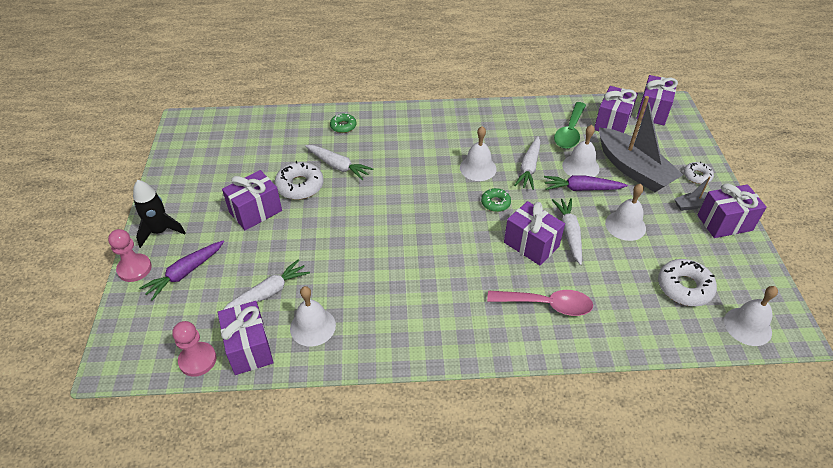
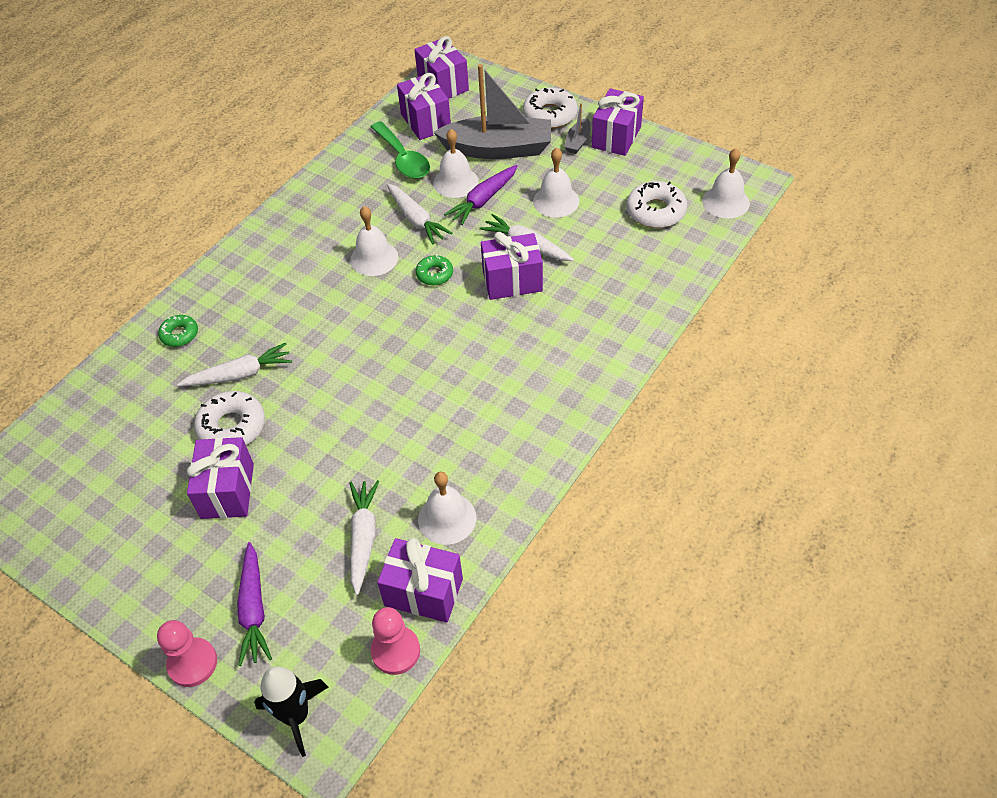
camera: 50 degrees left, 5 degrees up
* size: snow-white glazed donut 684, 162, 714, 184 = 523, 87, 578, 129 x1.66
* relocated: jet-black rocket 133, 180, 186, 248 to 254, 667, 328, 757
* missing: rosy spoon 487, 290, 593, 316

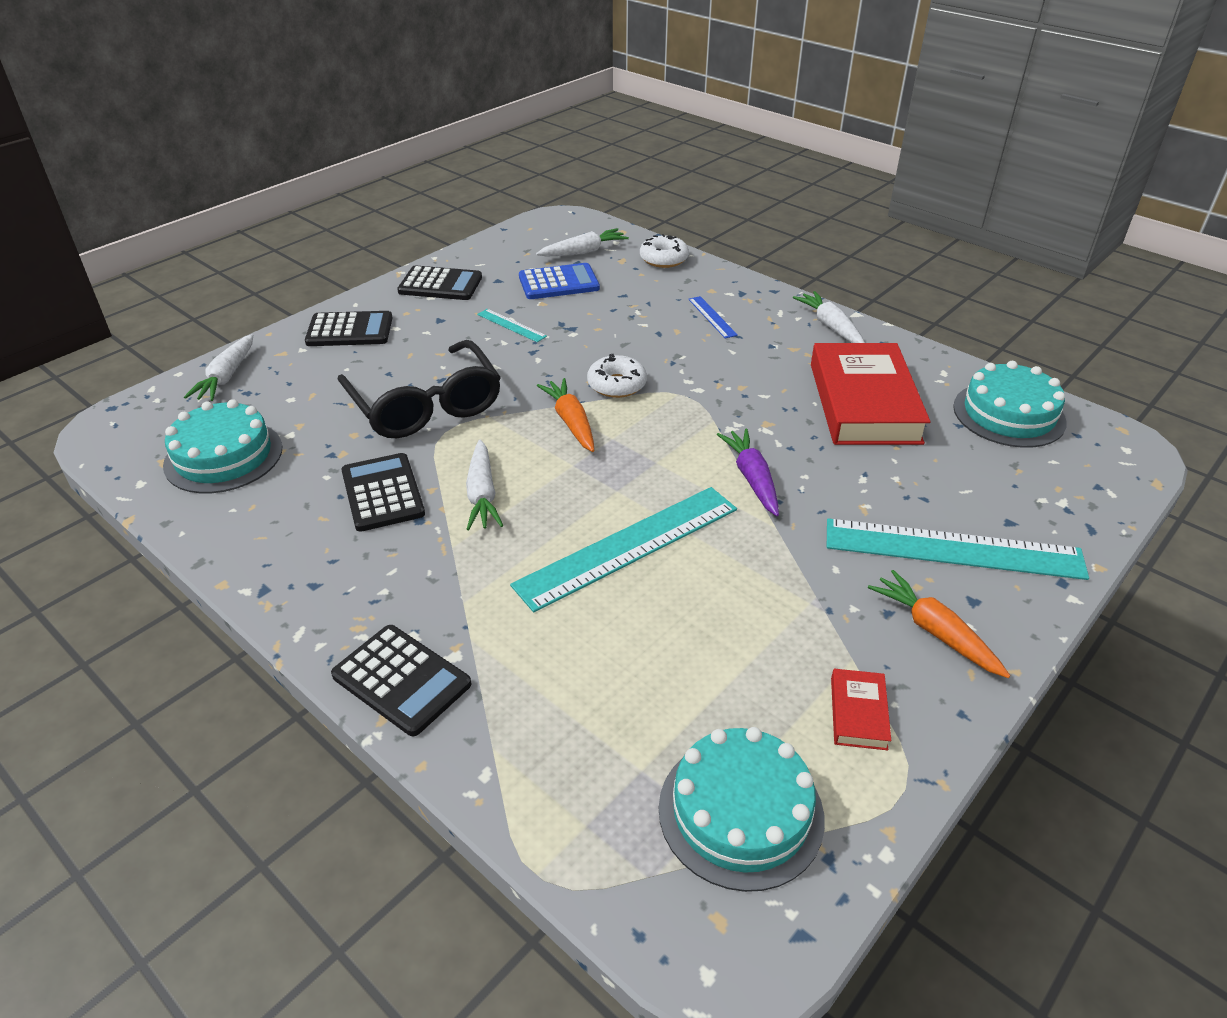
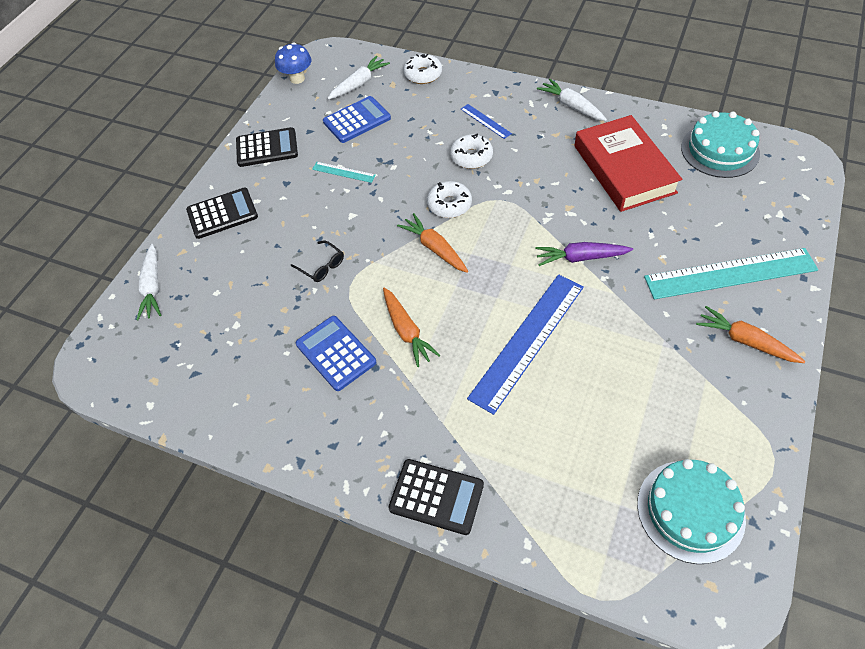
camera: 15 degrees left, 15 degrees up
* size: jet-black glasses 337, 340, 501, 438 = 291, 240, 344, 282 x0.40
* missing: turquoise cake 163, 399, 282, 493
* spun: violet toy carrot 717, 429, 779, 516 = 535, 242, 633, 266 60 degrees counterclockwise
* colour: snow-white toy carrot 466, 440, 503, 530 to orange-coloured toy carrot 383, 288, 440, 367
* colour: jet-black adding machine 341, 453, 425, 532 to cobalt adding machine 296, 316, 376, 391
* colour: turquoise measuring stick 510, 487, 737, 612 to cobalt measuring stick 467, 274, 584, 415
* missing: crimson book 831, 669, 891, 750
* appeared: cobalt toadstool 275, 43, 312, 84
* appeared: snow-white glazed donut 450, 133, 493, 169

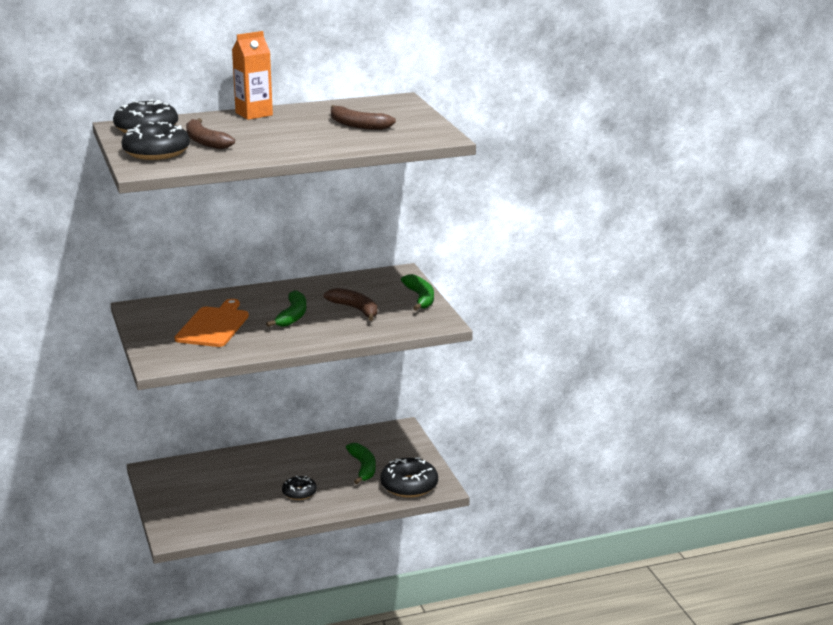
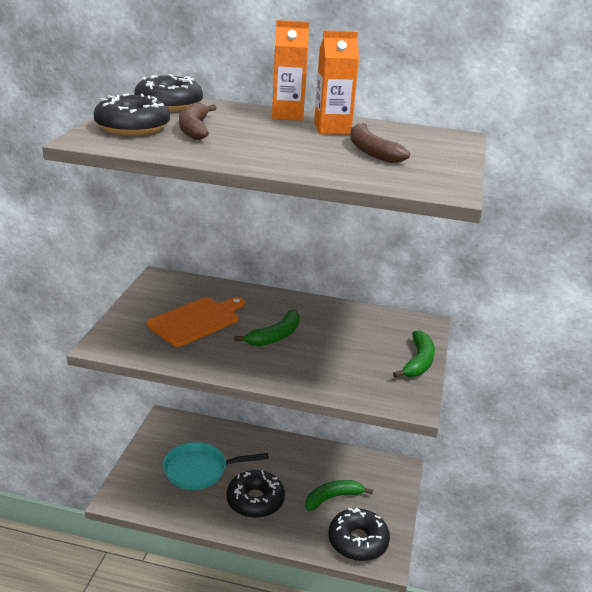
camera: 30 degrees right, 5 degrees up
* missing: russet banana 324, 288, 377, 321
* spun: leaf-green banana 346, 443, 376, 484 = 305, 480, 373, 512 135 degrees counterclockwise
* size: jet-black glazed donut 282, 476, 317, 500 = 227, 470, 285, 518 x1.68
* appeared: orange-coloured milk carton 314, 31, 359, 134
* appeared: turquoise pan 163, 442, 269, 490

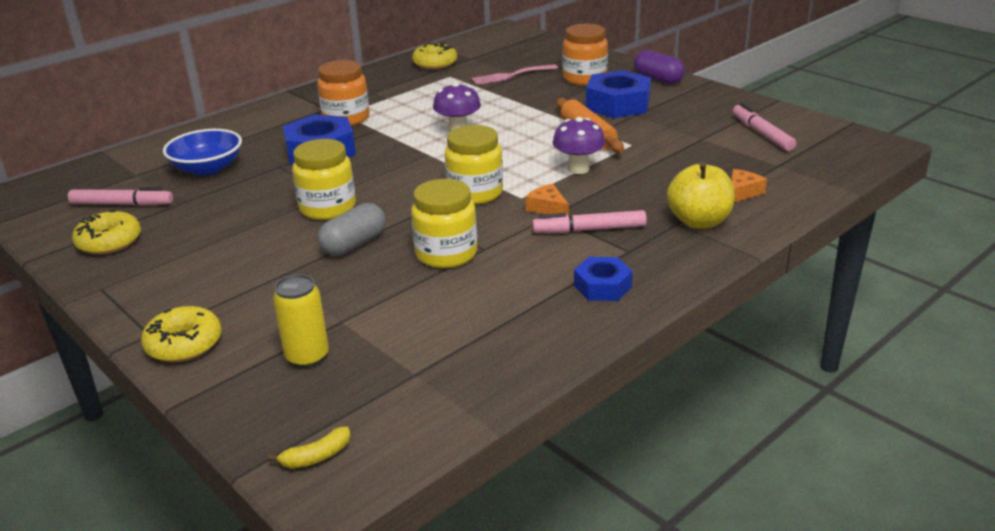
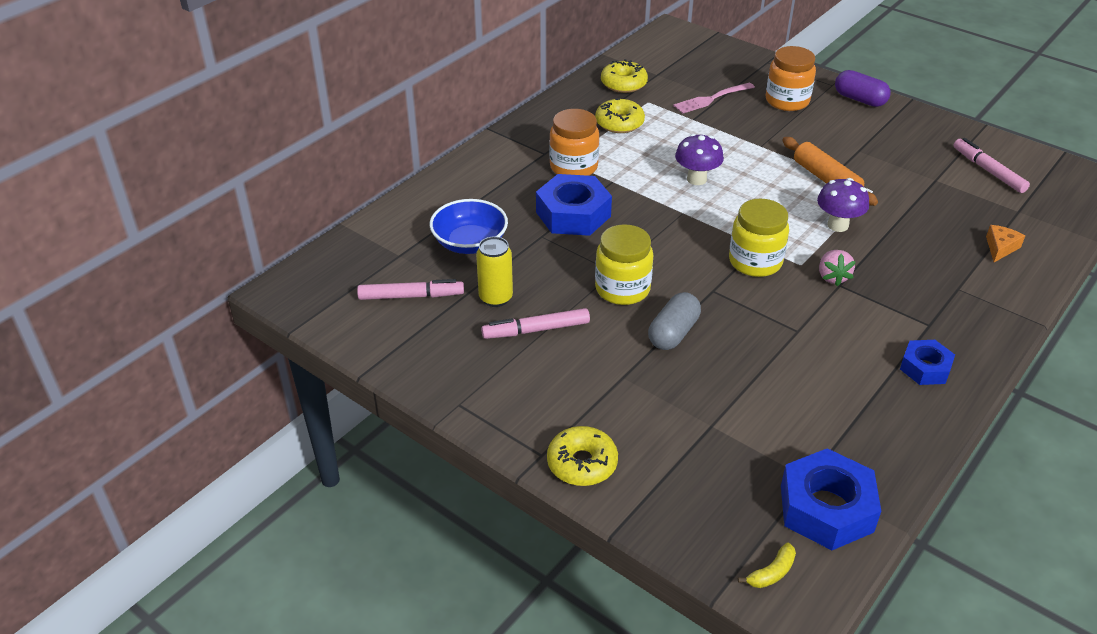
camera: 10 degrees left, 10 degrees up
* relocated: cobalt hexagon nut 586, 70, 651, 118 to 781, 448, 881, 550
* missing: golden toy apple 667, 162, 735, 229
* missing: golden preserve jar 411, 179, 477, 268
* exchanged: orange-coloured cheese wedge 526, 184, 569, 216 to rosy toy strawberry 819, 250, 856, 286
* relocated: golden glazed donut 72, 210, 141, 255 to 595, 98, 645, 133
* relocated: rosy marker 532, 210, 647, 233 to 481, 308, 590, 339
* relocated: golden tin 273, 274, 329, 368 to 476, 236, 513, 307

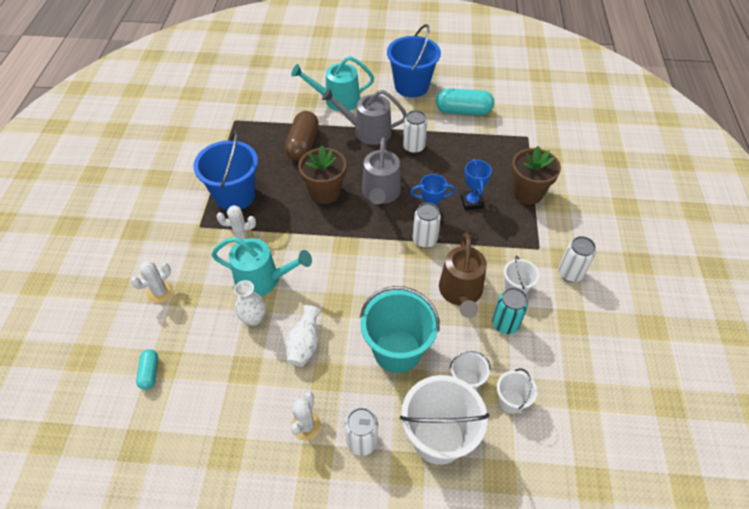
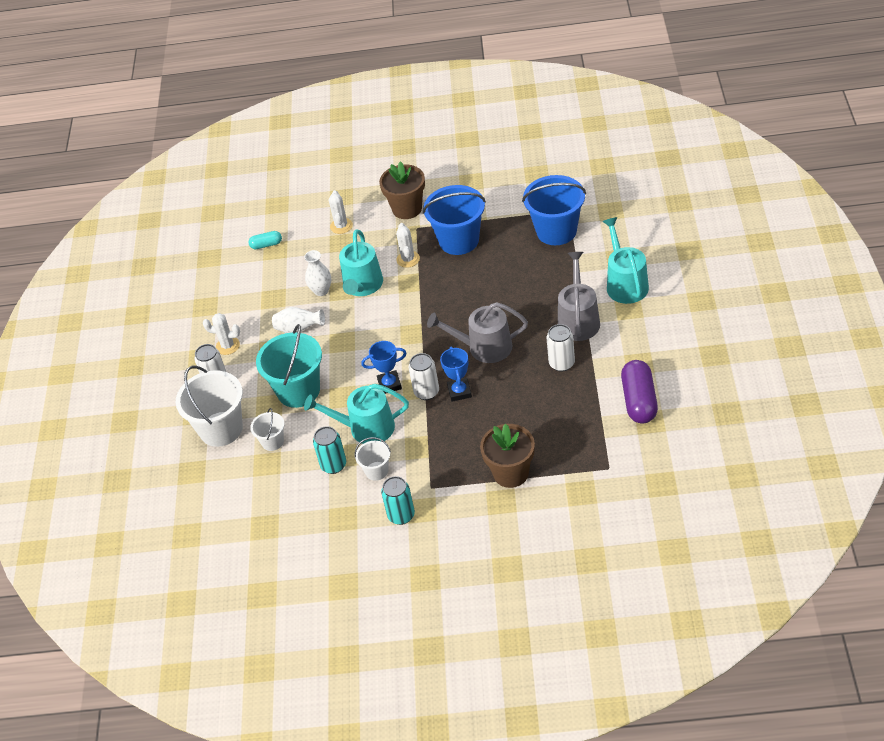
camera: 90 degrees right, 5 degrees down
* relocated: cobalt pail 387, 24, 441, 97 to 522, 175, 586, 245
* colour: turquoise pill 436, 88, 494, 115 to violet pill 621, 360, 658, 423
* missing: russet pill 285, 111, 319, 161
* relocated: russet potted plant 298, 146, 346, 204 to 379, 161, 425, 219
* relocated: cobalt award cup 461, 159, 492, 210 to 361, 341, 407, 394
* colour: russet watering pot 439, 233, 487, 318 to turquoise watering pot 304, 384, 409, 444
* colour: snow-white tin 558, 236, 596, 282 to turquoise tin 381, 476, 415, 525
* spun: snow-white saguaro cactus 131, 261, 173, 303 = 329, 190, 353, 234 45 degrees clockwise
* missing: snow-white pail 497, 369, 537, 414

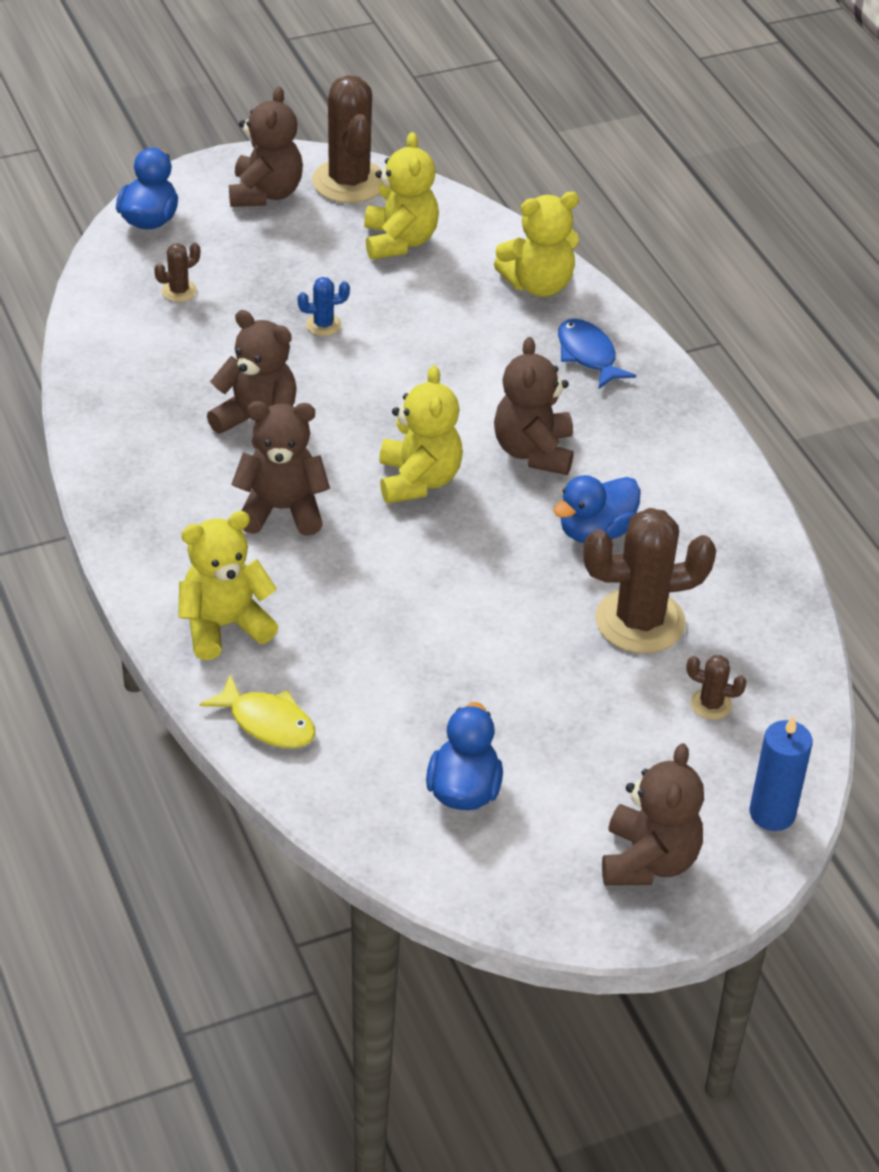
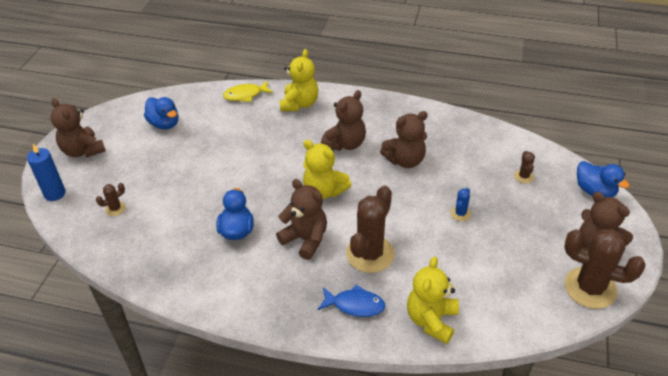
camera: 130 degrees right, 0 degrees up
* missing: golden teddy 364, 132, 439, 260
* relocated: russet saguaro cactus 583, 508, 716, 653 to 346, 186, 395, 273

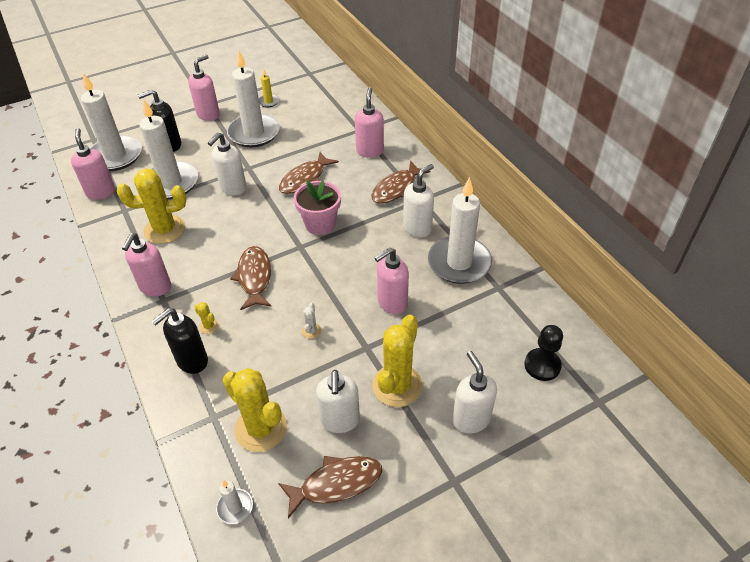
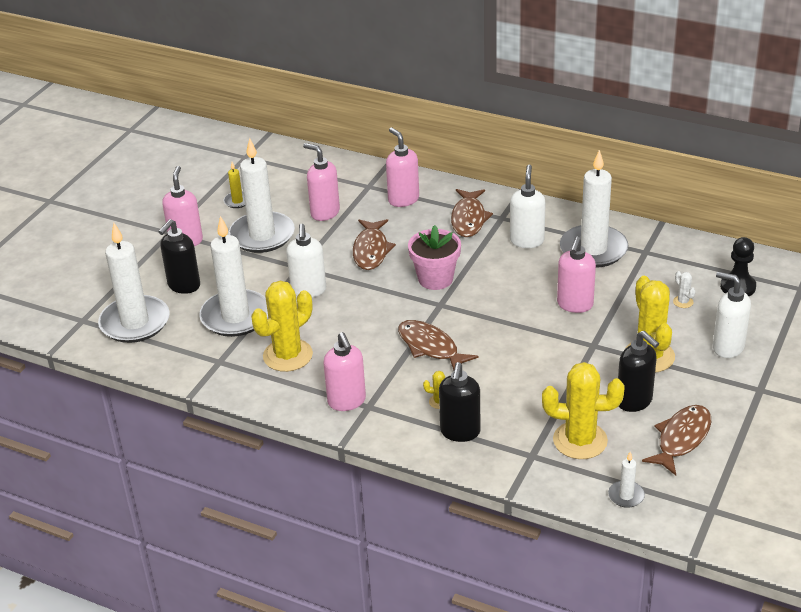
camera: 35 degrees left, 10 degrees down
* relocated: rosy soap pump 71, 128, 115, 200 to 303, 143, 340, 221
* relocated: snow-white saguaro cactus 302, 303, 321, 339 to 673, 271, 696, 308
* colour: snow-white soap pump 316, 370, 360, 433 to jet-black soap pump 618, 331, 659, 412

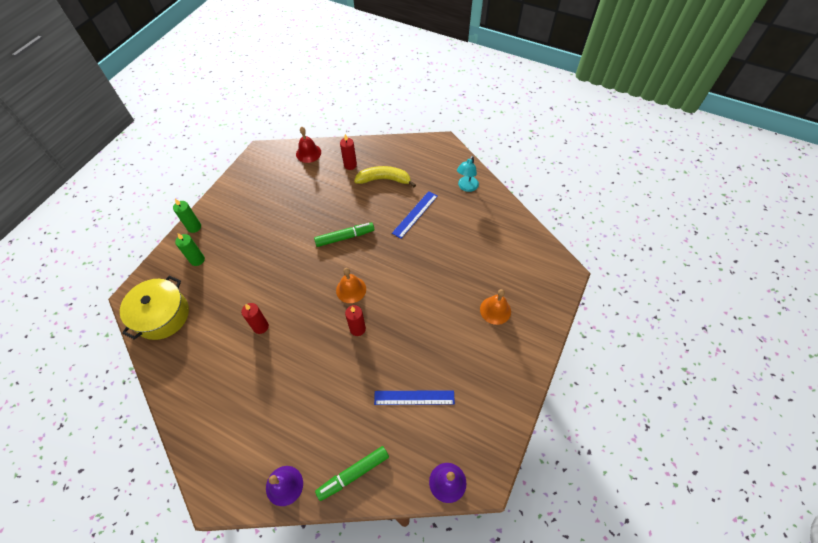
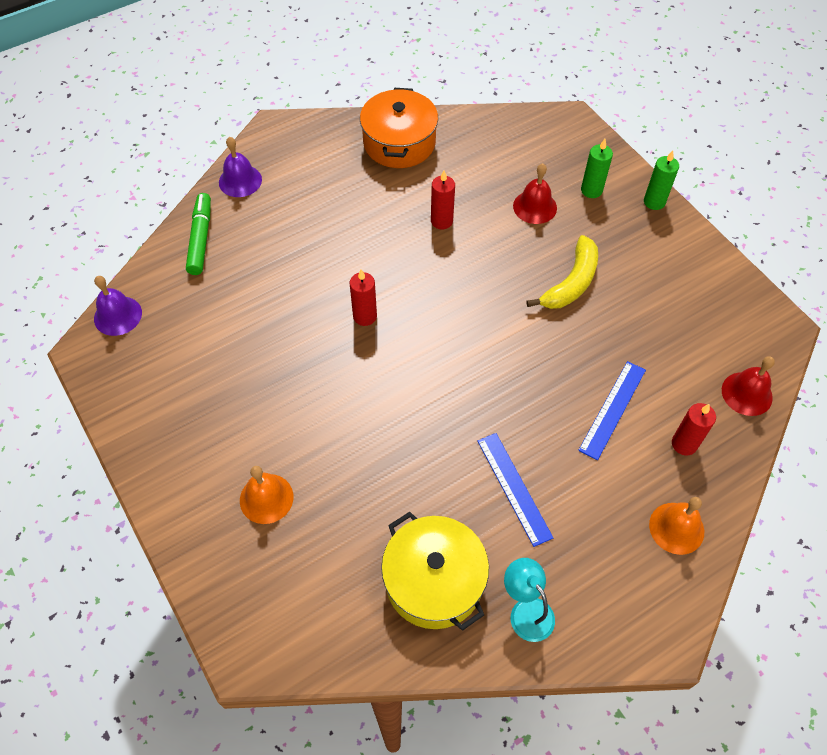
camera: 120 degrees right, 0 degrees up
* relocated: golden banana 354, 166, 416, 187 to 526, 235, 598, 309
* missing: leaf-green marker 314, 223, 375, 247
* relocated: orange-coloured school bell 336, 268, 366, 303 to 649, 497, 704, 555
* relocated: golden stockpot 120, 276, 189, 340 to 381, 512, 489, 631
* relocated: cobalt measuring stick 374, 390, 455, 405 to 578, 361, 646, 460
* appeared: orange-coloured stockpot 360, 88, 438, 168
* appeared: crimson school bell 513, 163, 557, 224

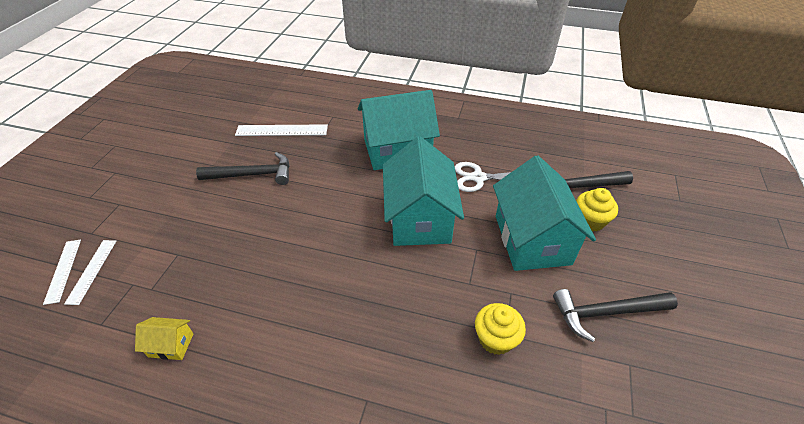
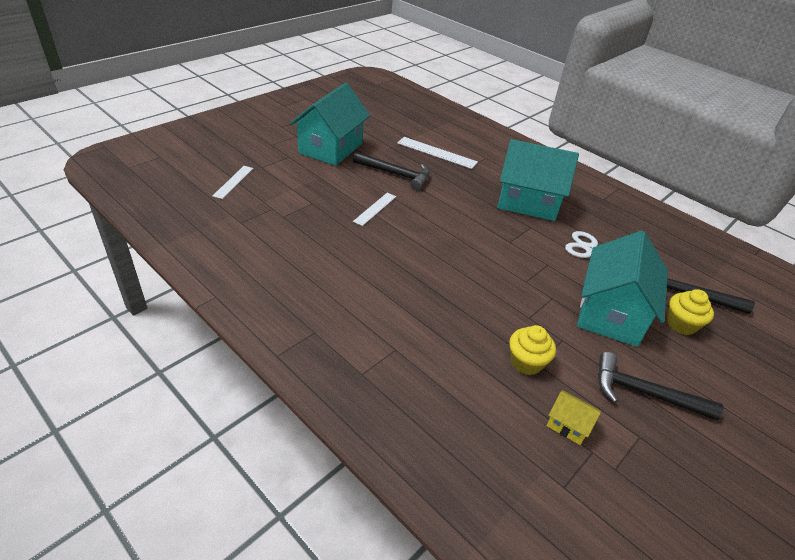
camera: 25 degrees right, 5 degrees down
* relocated: turquoise toy house 383, 136, 464, 246 to 290, 83, 370, 166
* relocated: snow-white measuring stick 64, 240, 116, 305 to 353, 193, 396, 226
* relocated: golden toy house 135, 317, 194, 360 to 546, 390, 601, 445

